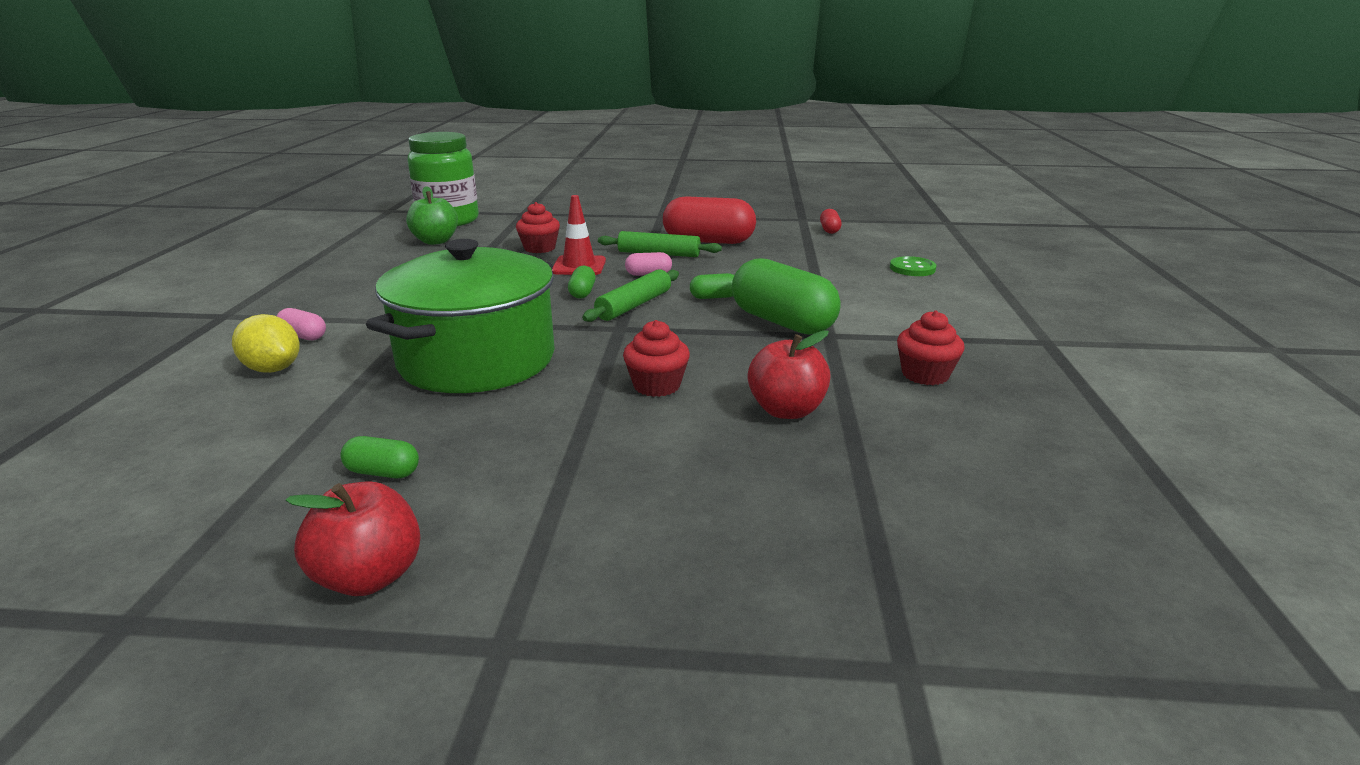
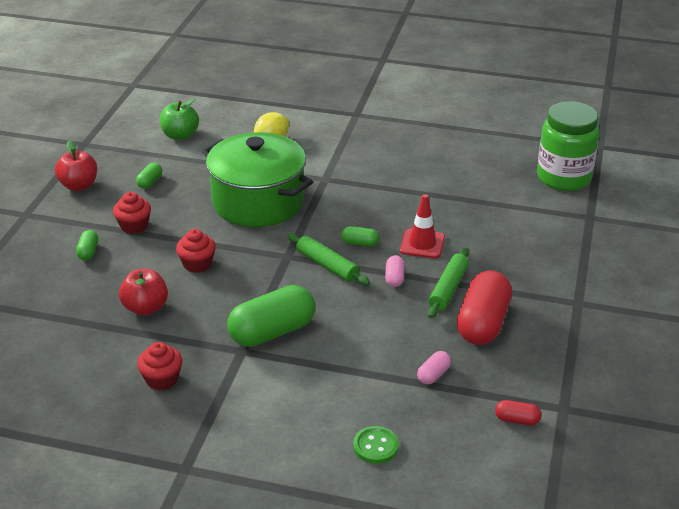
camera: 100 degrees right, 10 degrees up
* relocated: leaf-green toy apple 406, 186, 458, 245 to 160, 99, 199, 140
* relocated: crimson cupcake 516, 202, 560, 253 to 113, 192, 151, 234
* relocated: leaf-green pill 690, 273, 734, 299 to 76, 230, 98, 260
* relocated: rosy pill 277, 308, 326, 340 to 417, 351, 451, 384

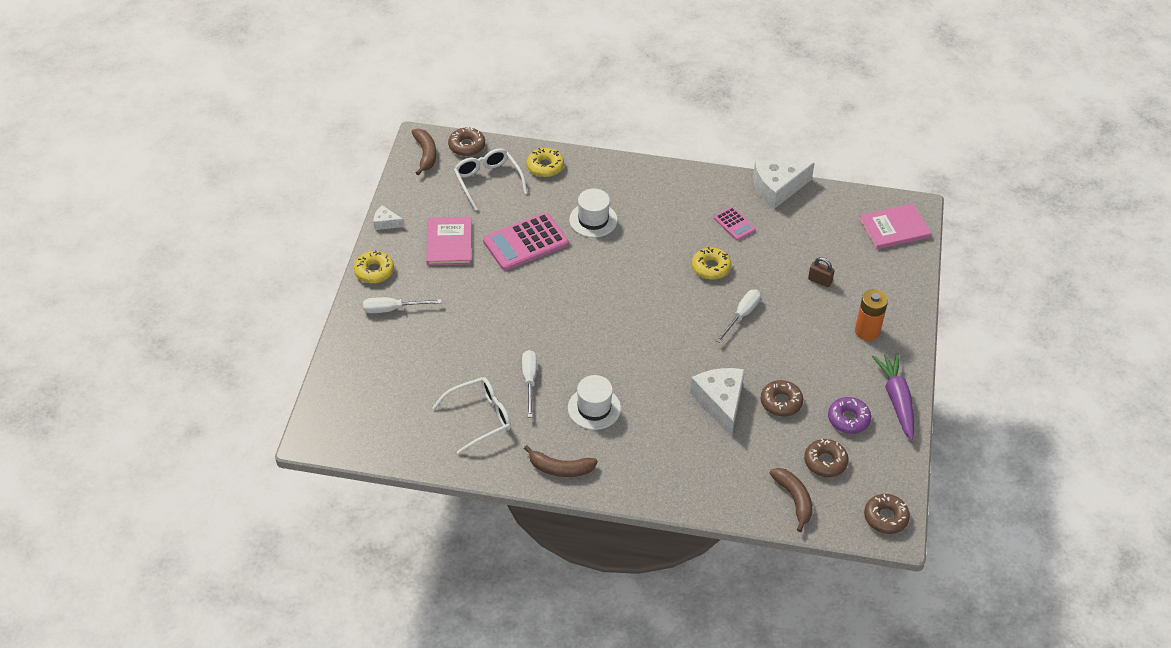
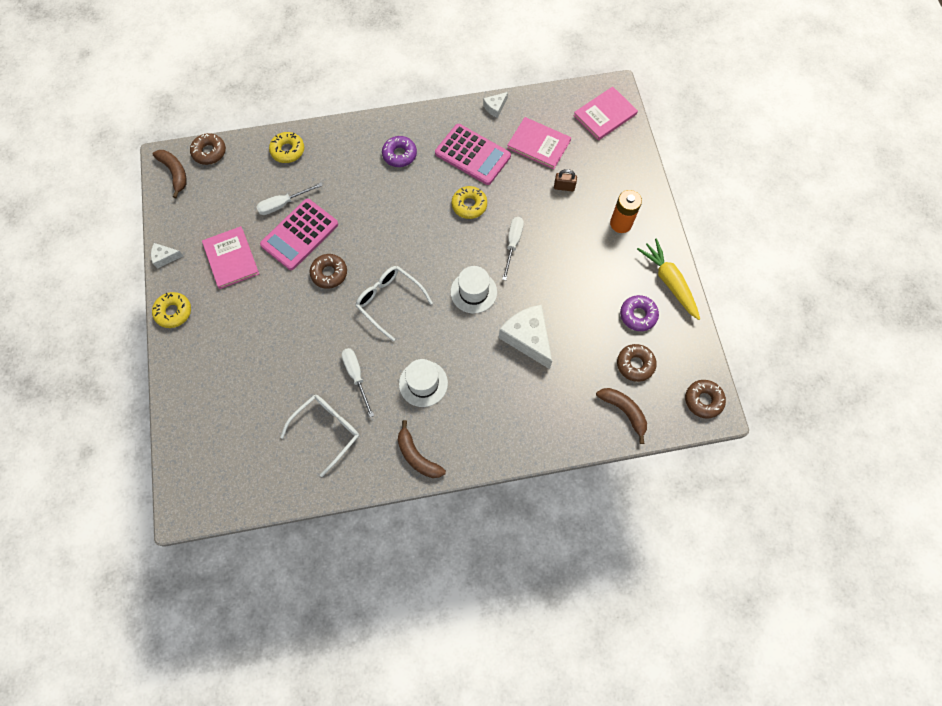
camera: 20 degrees left, 20 degrees up
* relocated: snow-white glasses 454, 149, 528, 211 to 356, 266, 433, 341
* size: snow-white cheese wedge 753, 160, 815, 209 = 483, 92, 508, 118 x0.49
* relocated: snow-white tall hat 569, 189, 618, 238 to 450, 266, 497, 313
* size: rosy adding machine 714, 207, 756, 241 = 435, 124, 511, 185 x1.91
* relocated: snow-white hand screwdriver 363, 297, 442, 313 to 256, 183, 323, 215
* colour: violet toy carrot 872, 353, 914, 441 to golden toy carrot 637, 238, 700, 320
* relocated: russet glazed donut 761, 380, 803, 417 to 310, 254, 347, 289
* spun: russet banana 524, 445, 598, 477 = 398, 420, 446, 478 60 degrees clockwise
* appeared: rosy book 507, 117, 571, 169
* appeared: violet glazed donut 382, 136, 417, 167

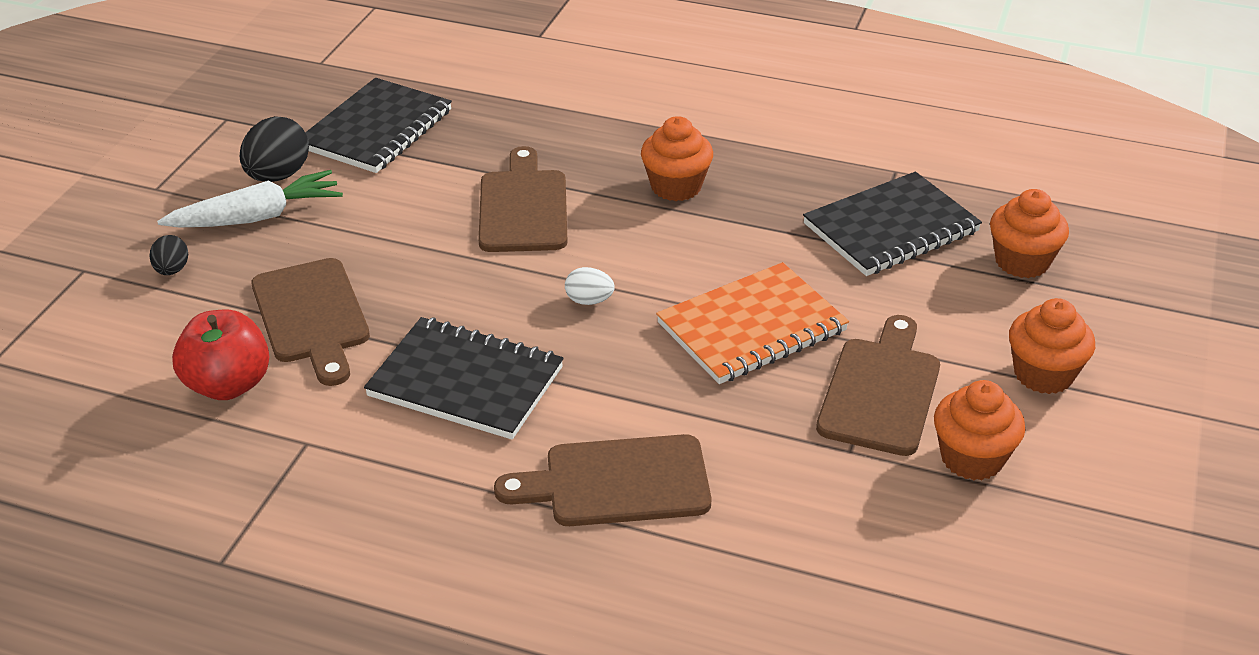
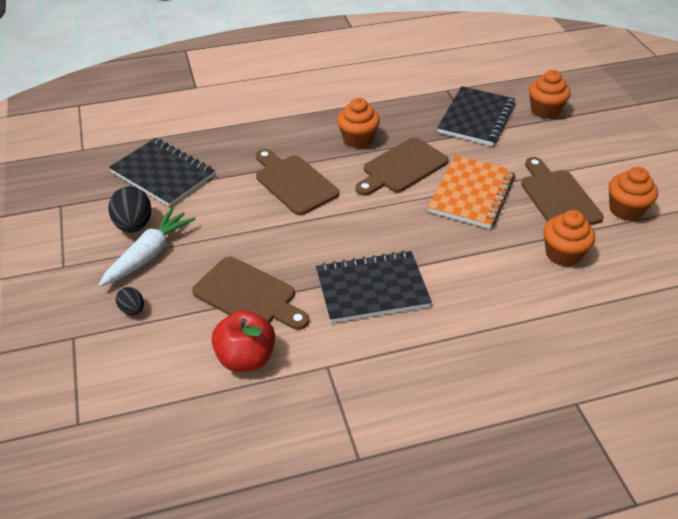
camera: 35 degrees left, 5 degrees up
* spun: jet-black exercise book 305, 78, 452, 173 = 109, 138, 215, 207 45 degrees counterclockwise
* missing: snow-white egg shape 565, 267, 615, 305
* relocated: orange-coloured cupcake 1009, 298, 1095, 394 to 543, 210, 595, 266
* relocated: russet chopping board 494, 434, 712, 526 to 355, 137, 448, 196

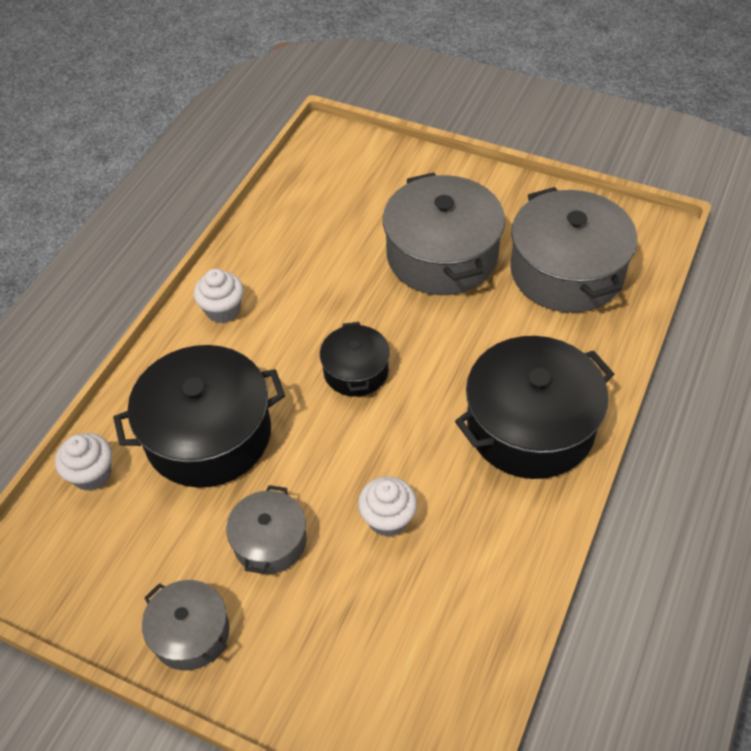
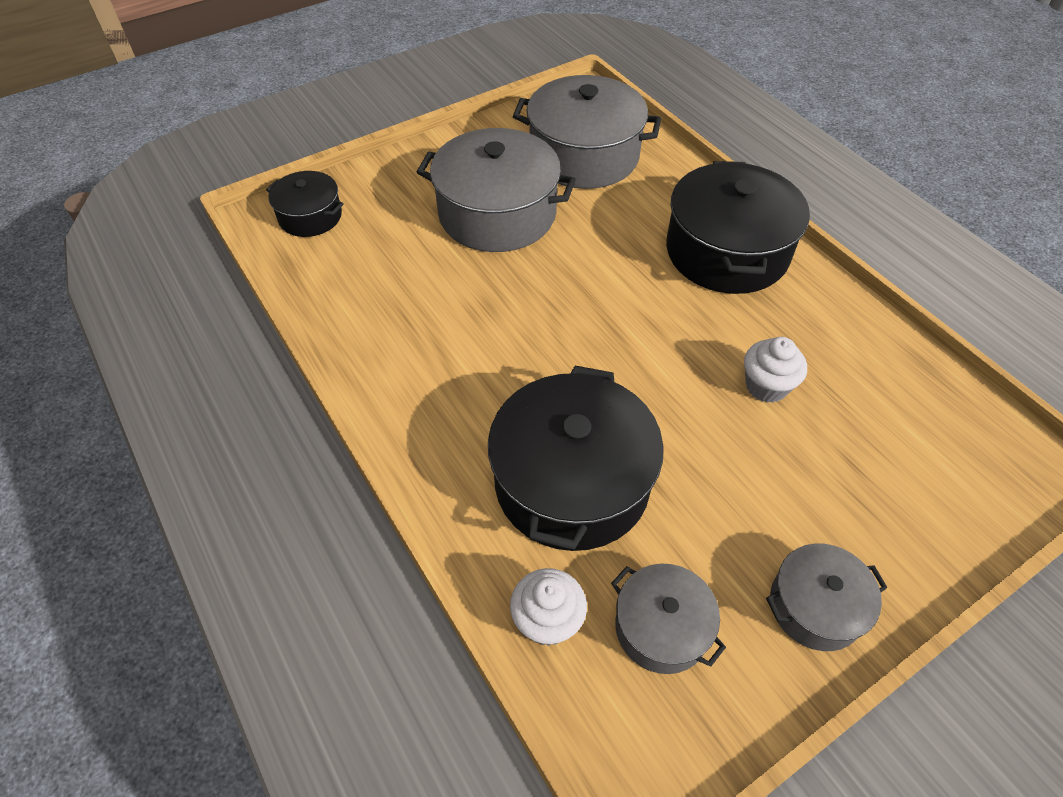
camera: 60 degrees left, 0 degrees up
* missing: snow-white cupcake 194, 269, 244, 323
* relocated: jet-black stockpot 320, 322, 390, 397 to 266, 171, 344, 237
* relocated: grey stockpot 226, 485, 307, 574 to 611, 563, 726, 674

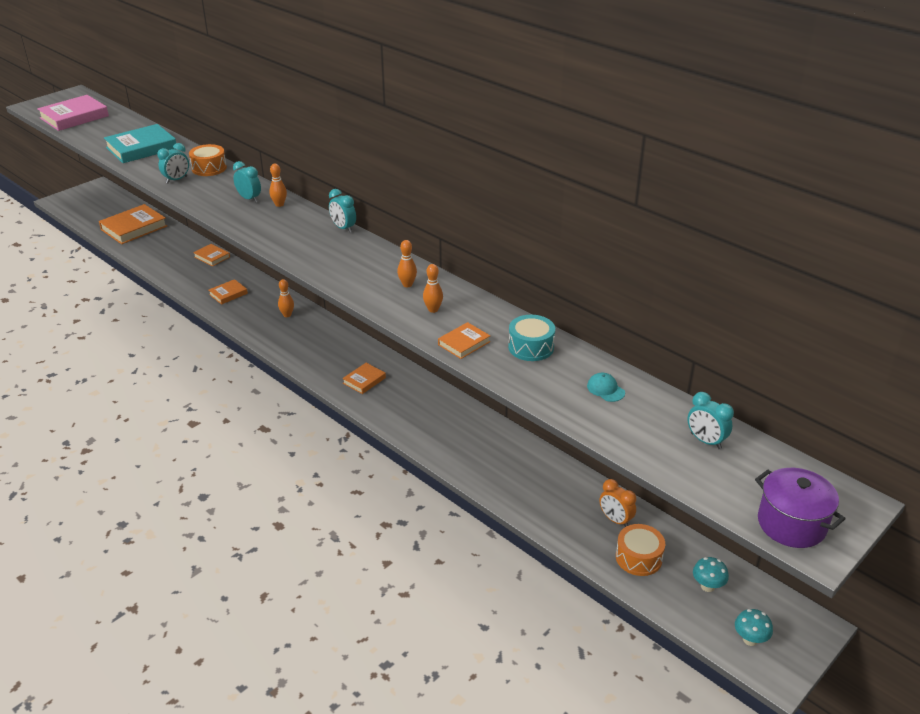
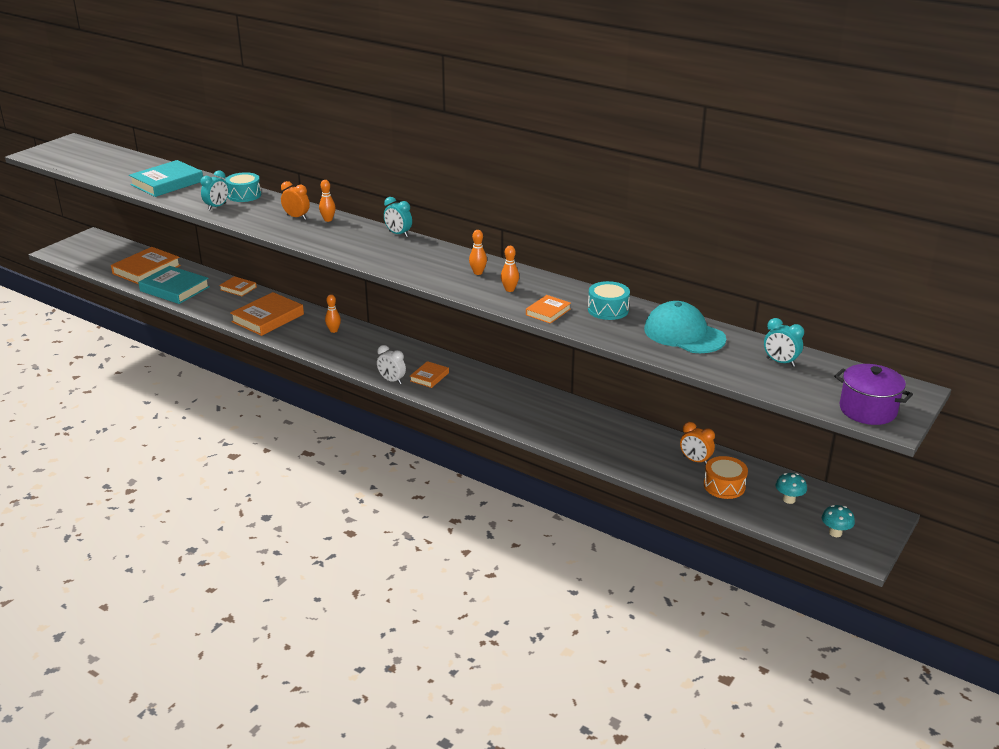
camera: 10 degrees left, 5 degrees down
* missing: rosy book 37, 95, 109, 131
* colour: orange-coloured drum 189, 144, 227, 176 to turquoise drum 225, 172, 261, 202
* colour: turquoise clock 233, 161, 261, 202 to orange-coloured clock 281, 181, 310, 220
* size: orange-coloured book 209, 279, 248, 305 = 230, 292, 304, 336 x1.89
* size: turquoise peaked cap 587, 373, 625, 402 = 644, 301, 726, 353 x2.35
* appeared: turquoise book 138, 266, 210, 304
* appeared: snow-white clock 377, 345, 406, 384

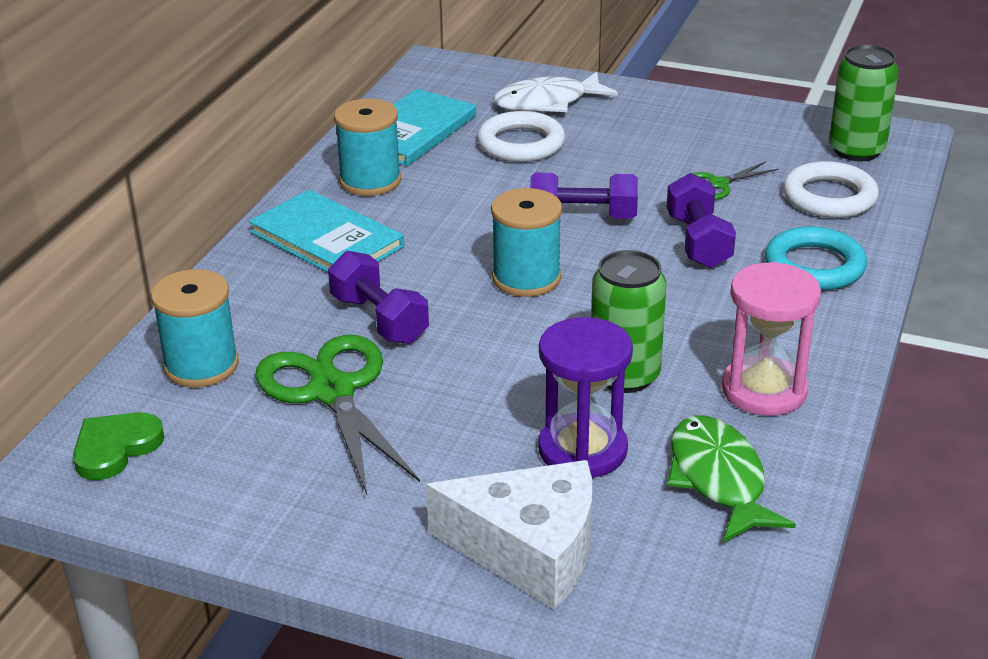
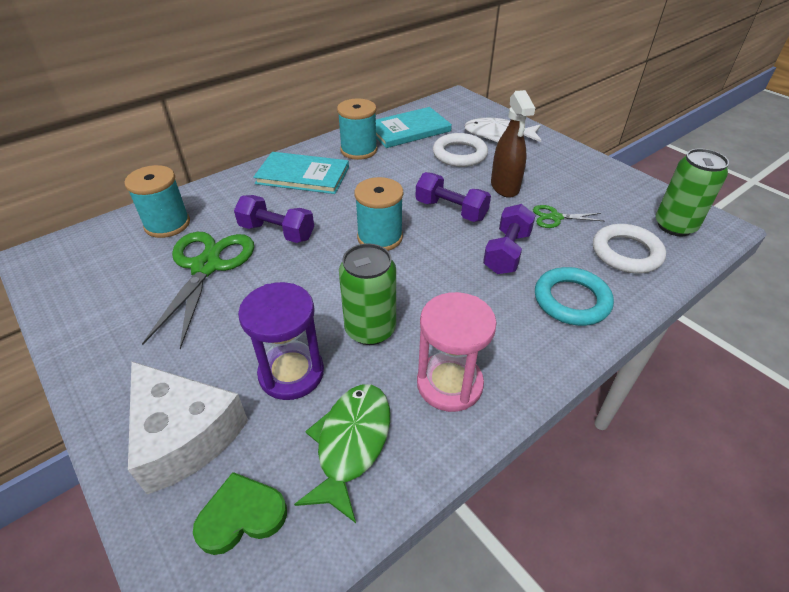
camera: 30 degrees right, 10 degrees up
* spun: turquoise book 249, 190, 404, 272 = 253, 152, 349, 194 60 degrees counterclockwise
* spun: violet hand weight 328, 251, 429, 344 = 234, 195, 314, 243 60 degrees counterclockwise
* relocated: leaf-green heart 73, 412, 165, 480 to 193, 472, 287, 555
* appeared: russet spray cleaner 491, 90, 535, 198

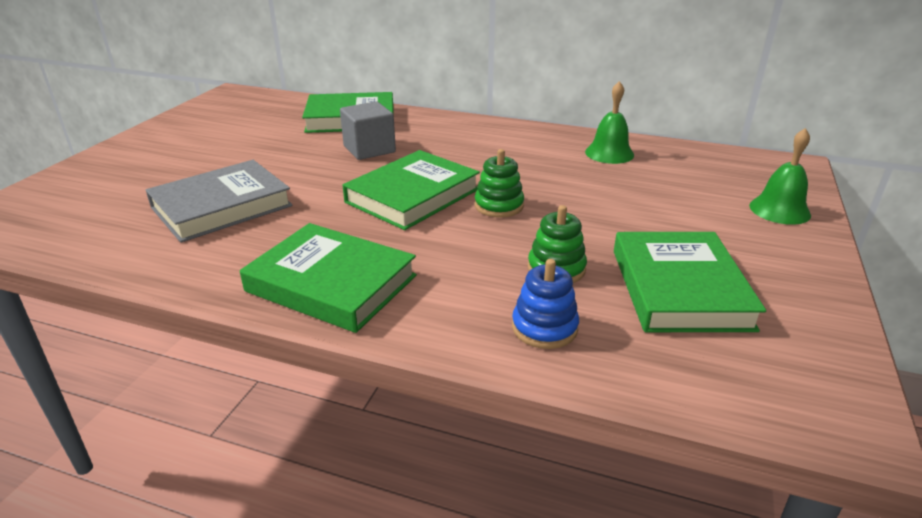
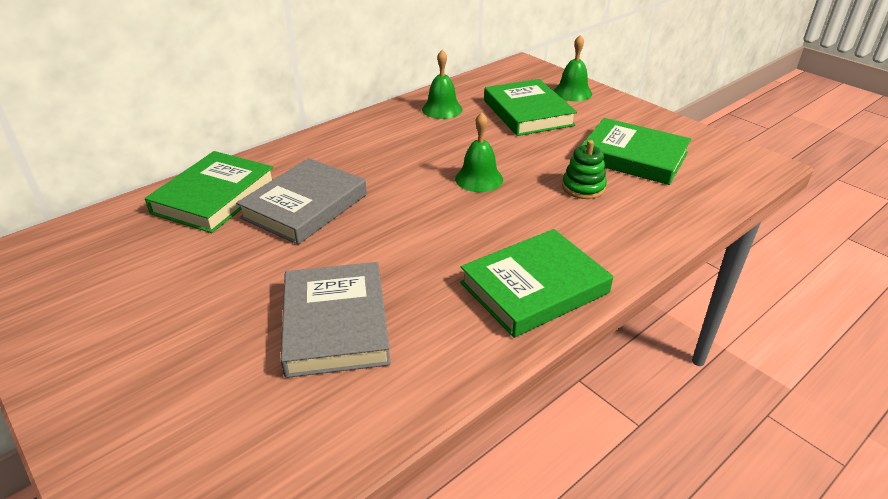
camera: 60 degrees left, 5 degrees up
* exchanged: grey solid cube 340, 101, 396, 160 to grey book 236, 158, 367, 245
* exchanged: leaf-green stacking rings 475, 149, 524, 218 to leaf-green school bell 455, 112, 503, 192
* relocated: leaf-green book 343, 150, 480, 230 to 484, 79, 577, 136
* missing: cobalt stacking rings 512, 259, 579, 349

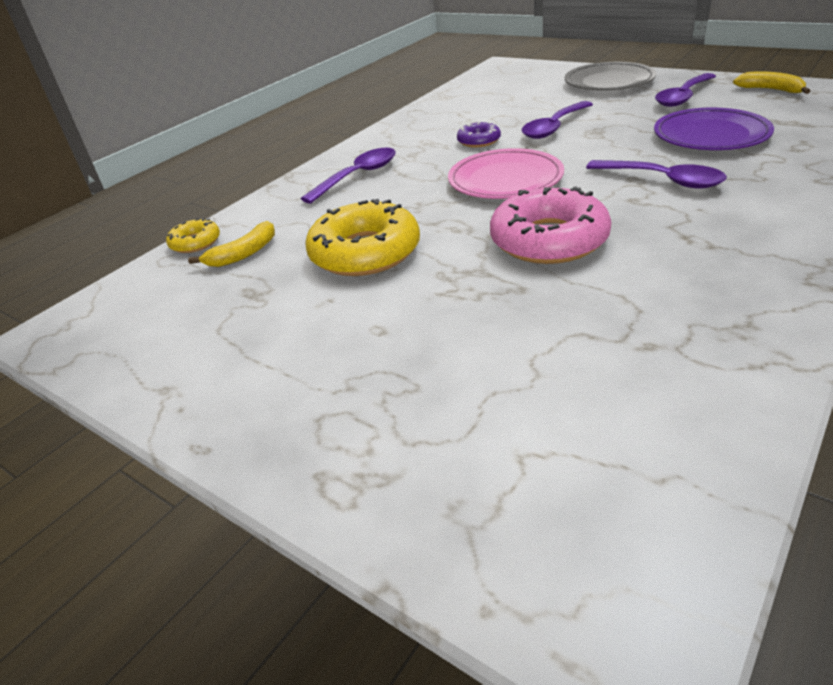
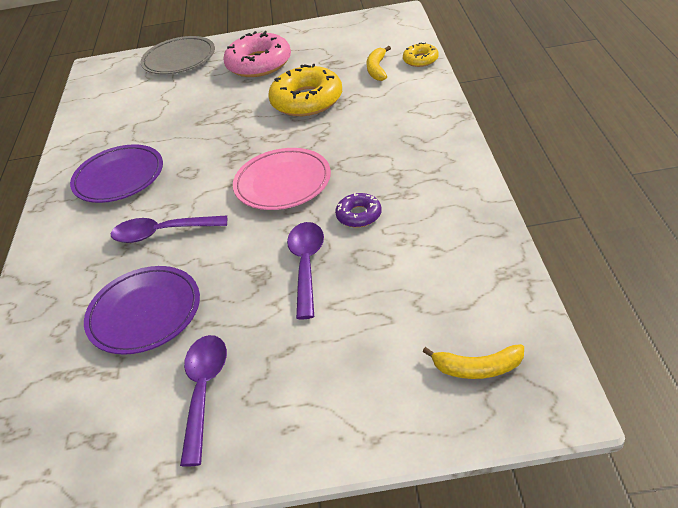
camera: 140 degrees right, 5 degrees up
* relocated: grey dinner plate 565, 62, 656, 91 to 141, 36, 215, 74
* relocated: golden banana 733, 72, 810, 94 to 423, 344, 524, 379
* missing: violet spoon 301, 148, 396, 204
* relocated: rosy glazed donut 490, 186, 611, 264 to 223, 31, 291, 77
* appeared: violet dinner plate 70, 145, 163, 203

